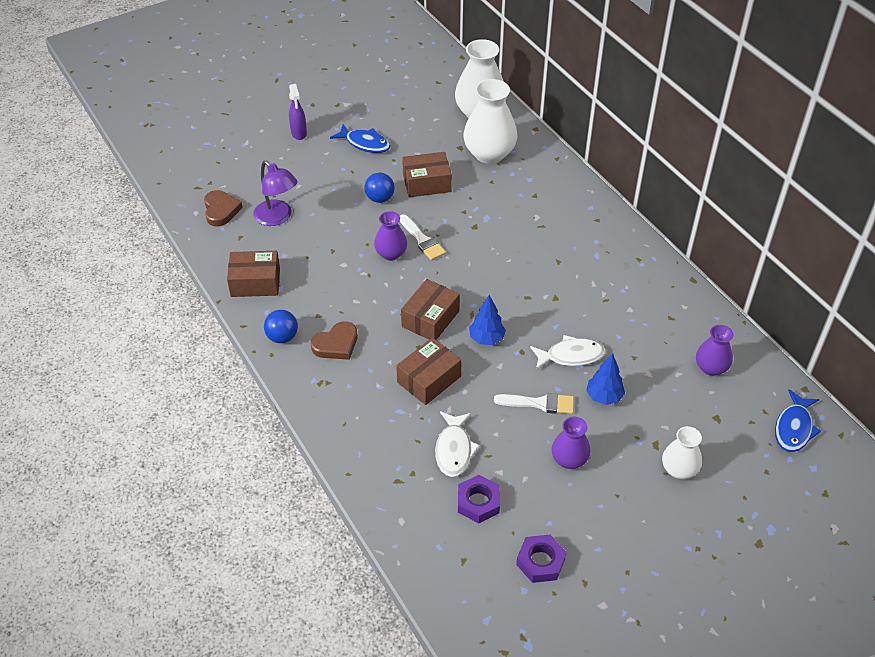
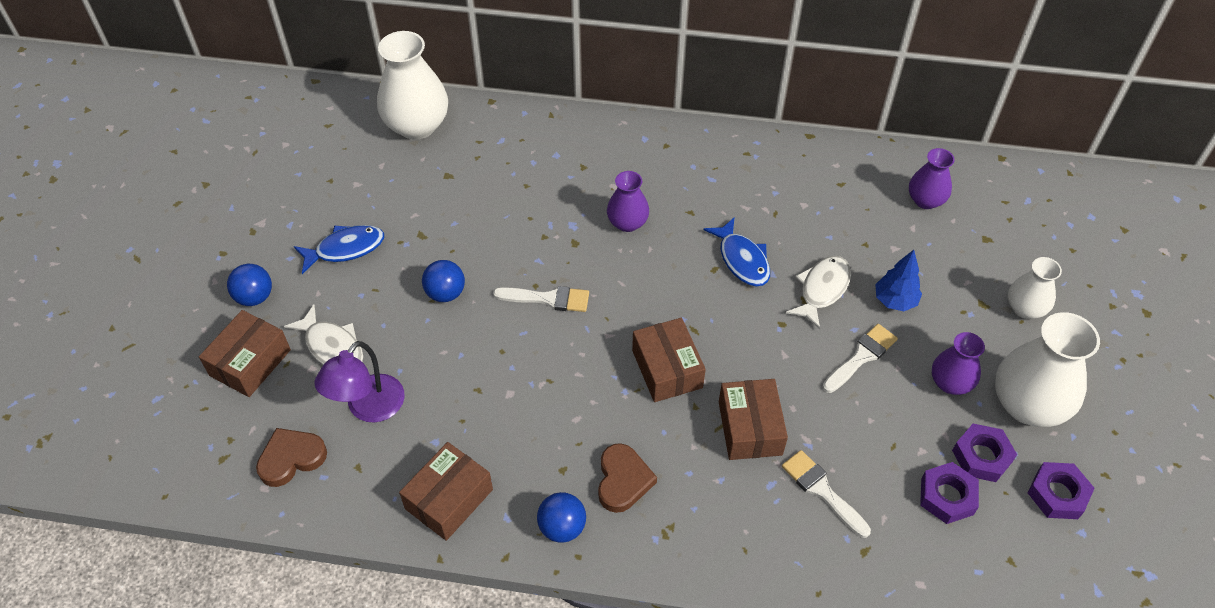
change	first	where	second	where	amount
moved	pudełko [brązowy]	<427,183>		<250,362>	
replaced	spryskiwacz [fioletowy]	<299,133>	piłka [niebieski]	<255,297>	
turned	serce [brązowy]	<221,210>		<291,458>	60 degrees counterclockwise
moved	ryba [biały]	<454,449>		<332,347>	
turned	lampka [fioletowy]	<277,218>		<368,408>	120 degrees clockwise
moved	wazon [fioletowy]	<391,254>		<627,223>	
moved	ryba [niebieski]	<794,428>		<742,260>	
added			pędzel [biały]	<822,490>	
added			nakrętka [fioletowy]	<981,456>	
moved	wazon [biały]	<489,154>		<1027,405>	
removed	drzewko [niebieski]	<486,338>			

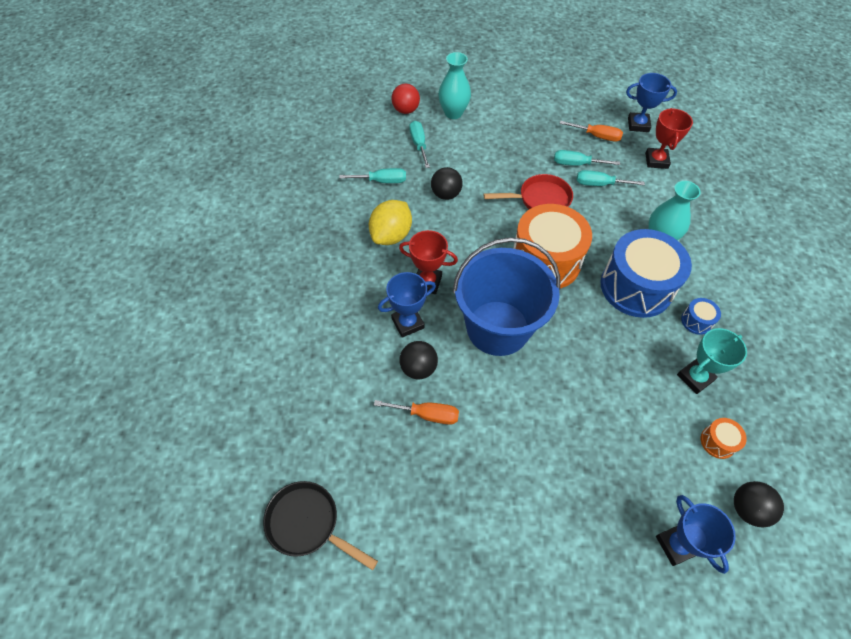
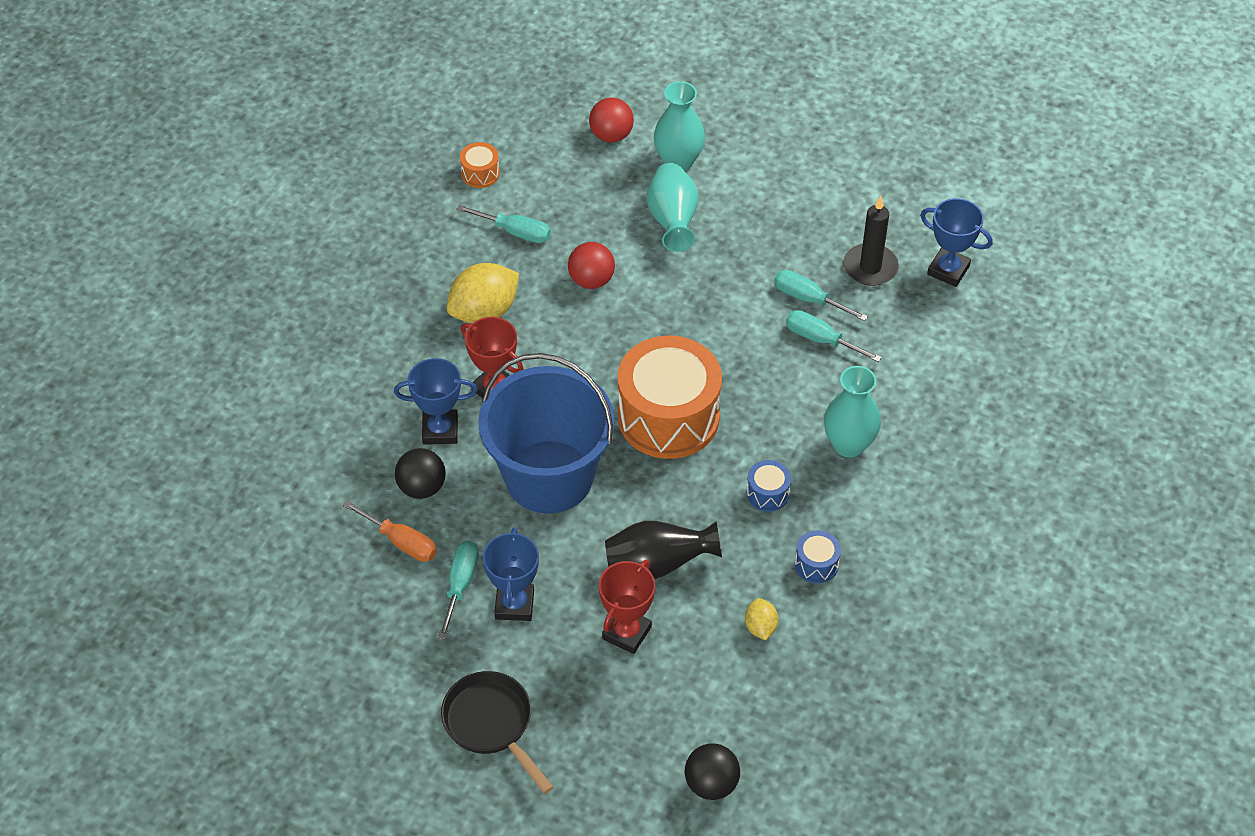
change	first	where	second	where	amount
moved	śrubokręt [turkusowy]	<419,144>		<460,584>	
moved	patelnia [czarny]	<308,524>		<491,724>	
moved	bęben [pomarańczowy]	<718,442>		<480,173>	
moved	puchar [niebieski]	<676,545>		<514,604>	
recoloured	piłka [czarny]	<446,194>	piłka [czerwony]	<591,280>	
moved	puchar [czerwony]	<656,161>		<626,633>	
added			wazon [czarny]	<658,564>	
added			wazon [turkusowy]	<672,221>	
replaced	puchar [turkusowy]	<695,377>	cytryna [żółty]	<760,627>	
resized	bęben [niebieski]	<636,287>		<767,493>	x0.41
replaced	śrubokręt [pomarańczowy]	<597,136>	świeca [czarny]	<870,267>	
removed	patelnia [czerwony]	<540,199>			

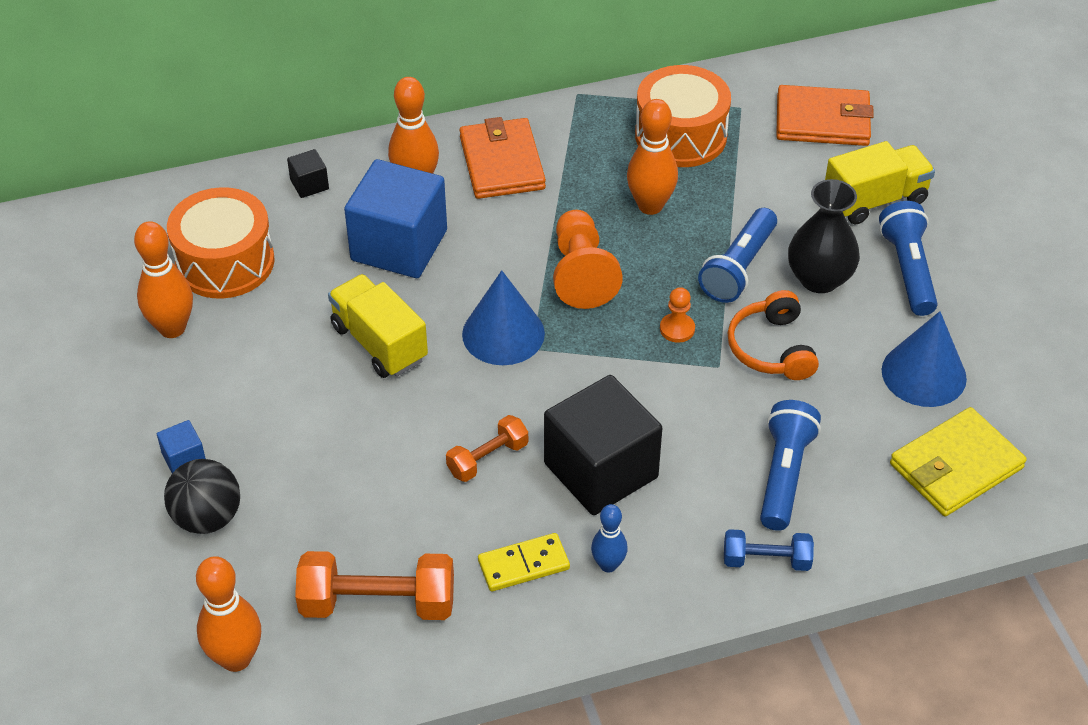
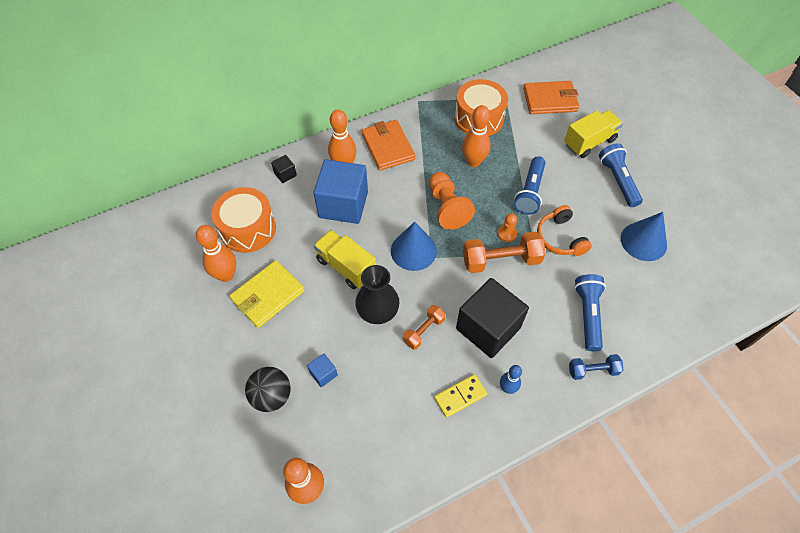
change	first	where	second	where	amount
moved	portfel [żółty]	<955,466>		<267,295>	
moved	sześcian [niebieski]	<184,459>		<323,374>	
moved	wazon [czarny]	<819,279>		<378,312>	
moved	hantel [pomarańczowy]	<378,603>		<501,260>	

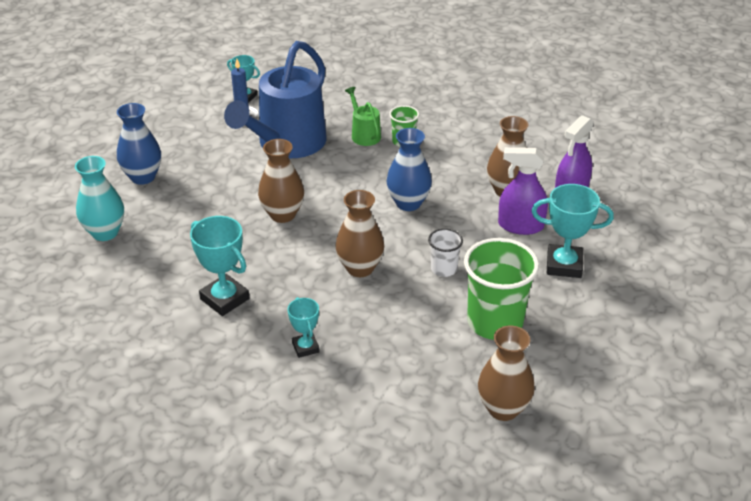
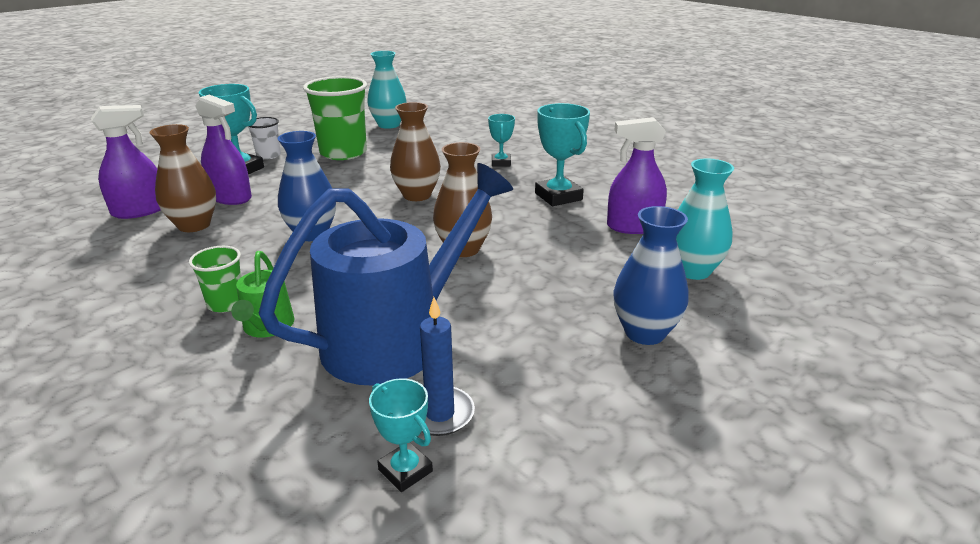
change	first	where	second	where	amount
moved	szklanka [biały]	<444,269>		<268,155>	
recoloured	wazon [brązowy]	<503,409>	wazon [turkusowy]	<388,125>	
added			spryskiwacz [fioletowy]	<633,226>	

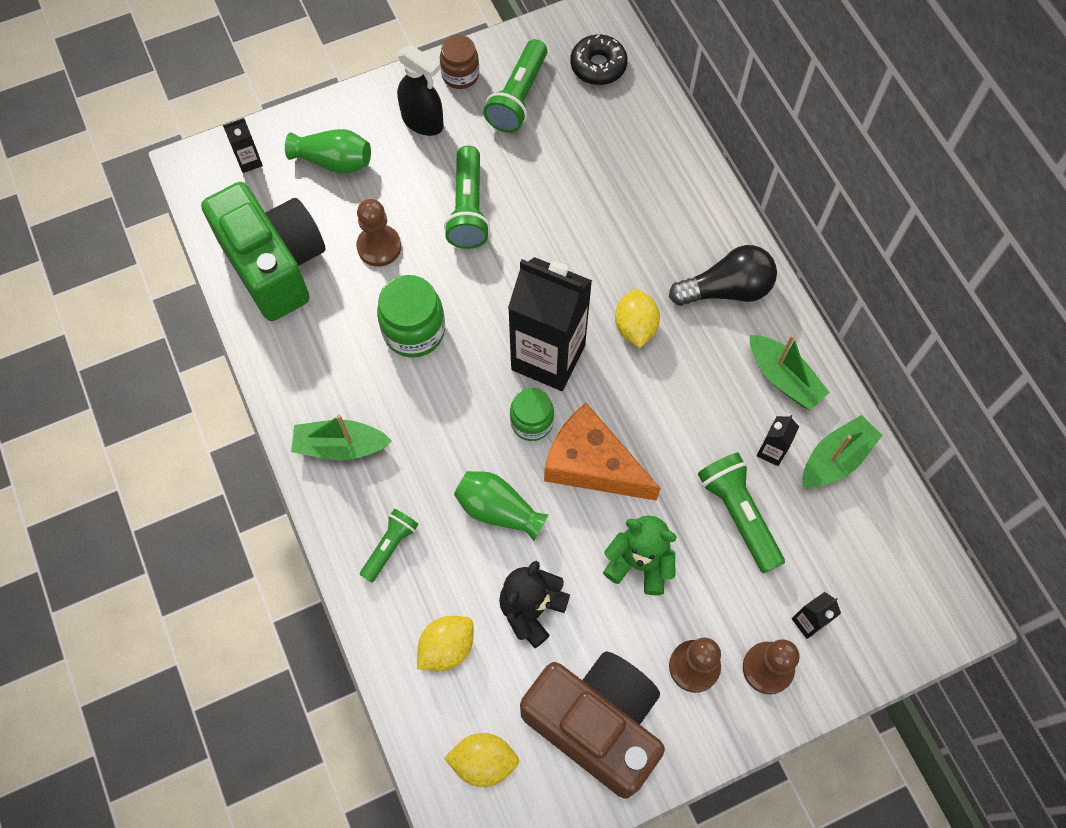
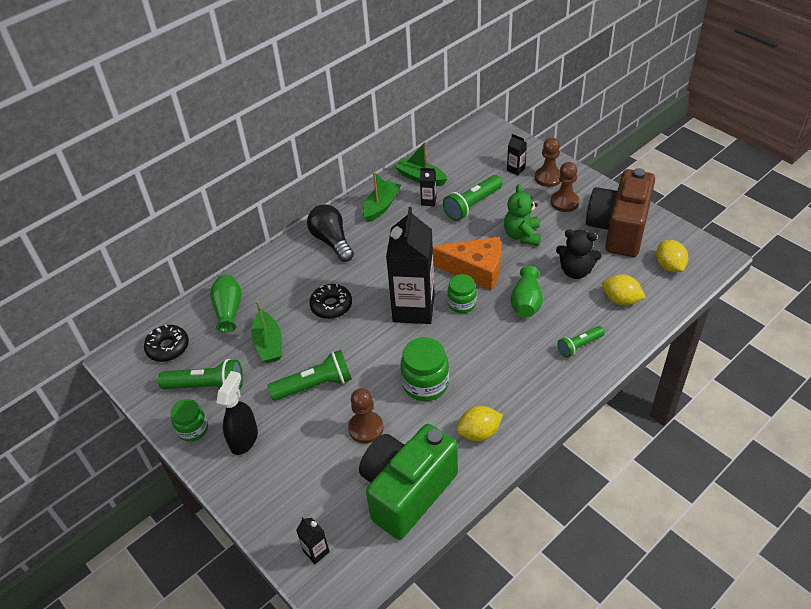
change	first	where	second	where	amount
recoloured	słoik [brązowy]	<460,75>	słoik [zielony]	<193,429>	
moved	wazon [zielony]	<334,161>		<228,310>	
moved	łódka [zielony]	<340,446>		<268,344>	
added			donut [czarny]	<331,306>	
turned	ser [pomarańczowy]	<592,464>		<474,269>	90 degrees counterclockwise
moved	cytryna [żółty]	<635,327>		<479,433>	
turned	latarka [zielony]	<390,546>		<579,346>	45 degrees counterclockwise

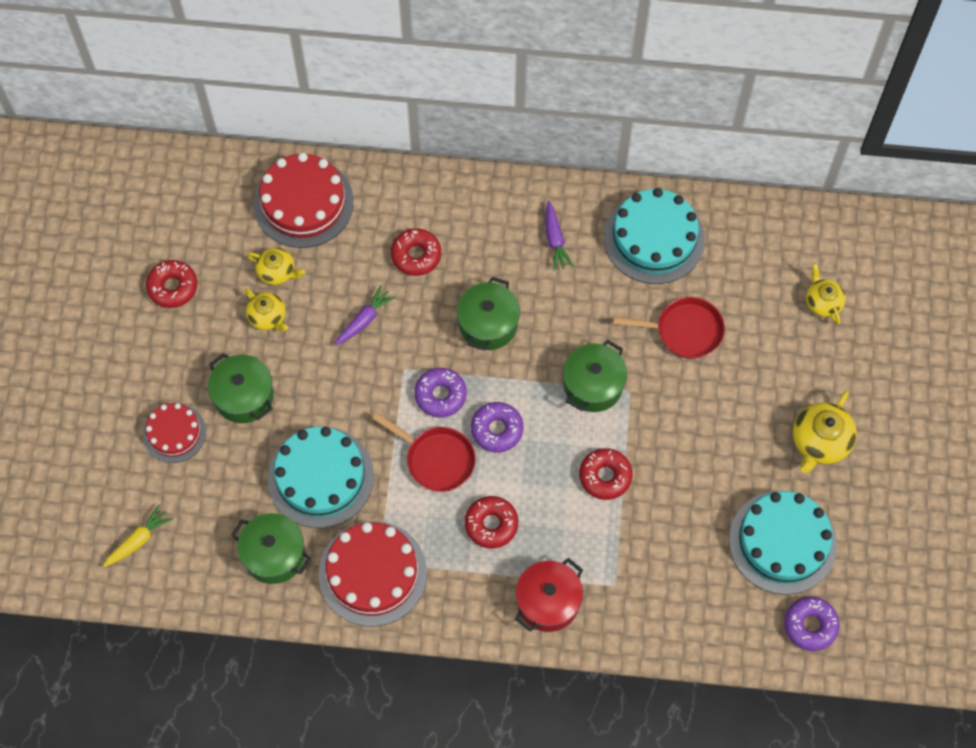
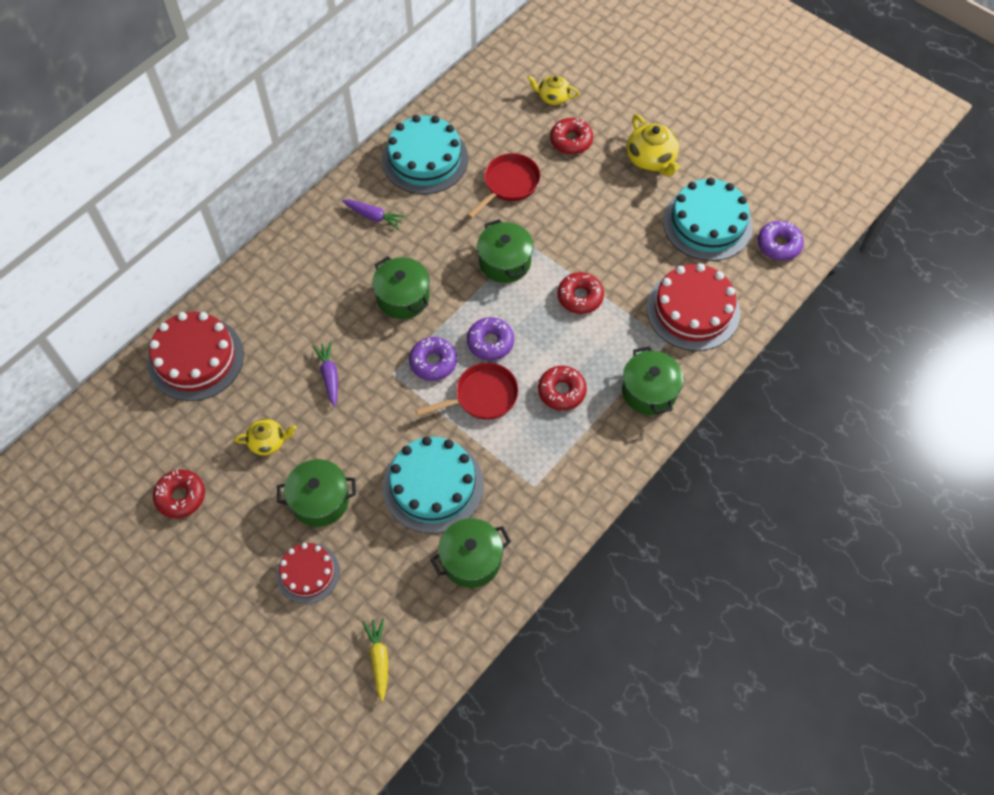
change	first	where	second	where	amount
moved	donut [czerwony]	<416,255>		<571,141>	
recoloured	garnek [czerwony]	<548,602>	garnek [zielony]	<649,391>	
moved	tort [czerwony]	<372,573>		<693,310>	
removed	imbryk [żółty]	<277,272>			

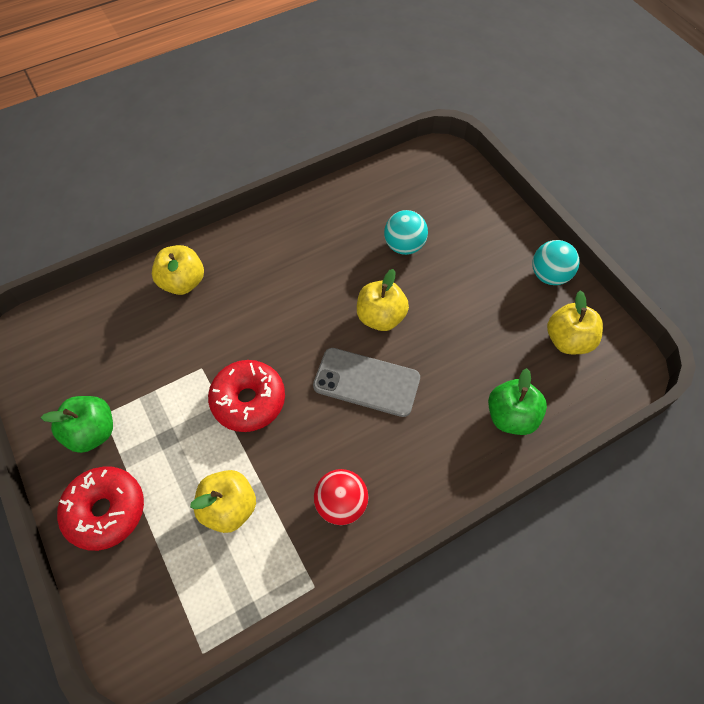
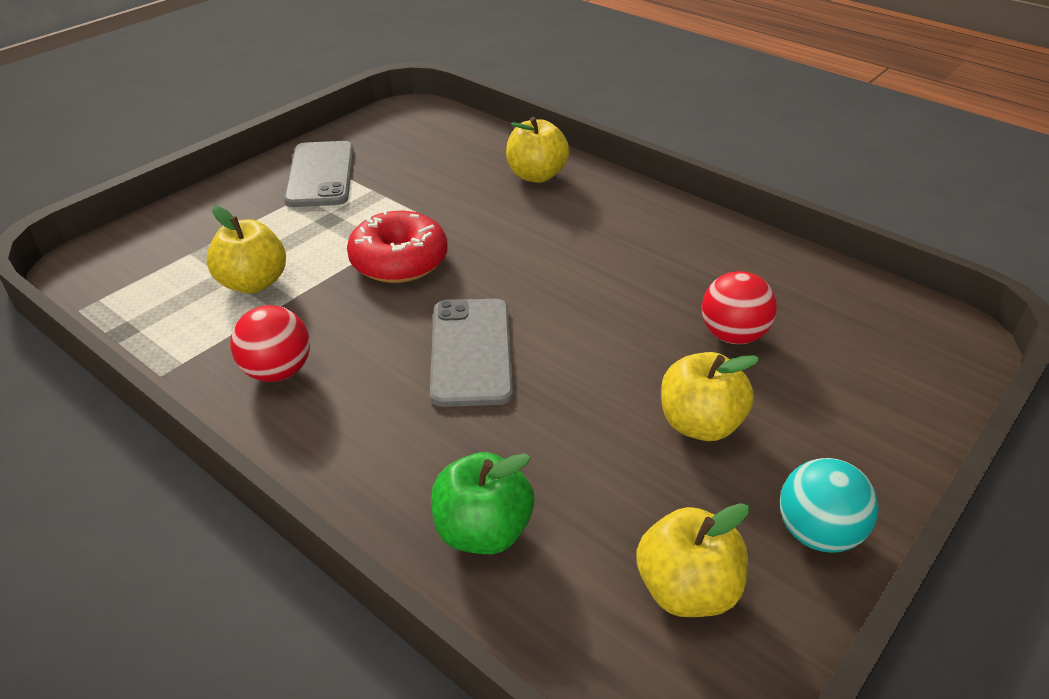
change	first	where	second	where	amount
replaced	jabłko [zielony]	<92,432>	telefon [szary]	<320,175>	
moved	jabłko [żółty]	<381,317>		<700,424>	
recoloured	piłka [turkusowy]	<404,246>	piłka [czerwony]	<732,335>	
removed	donut [czerwony]	<106,511>			

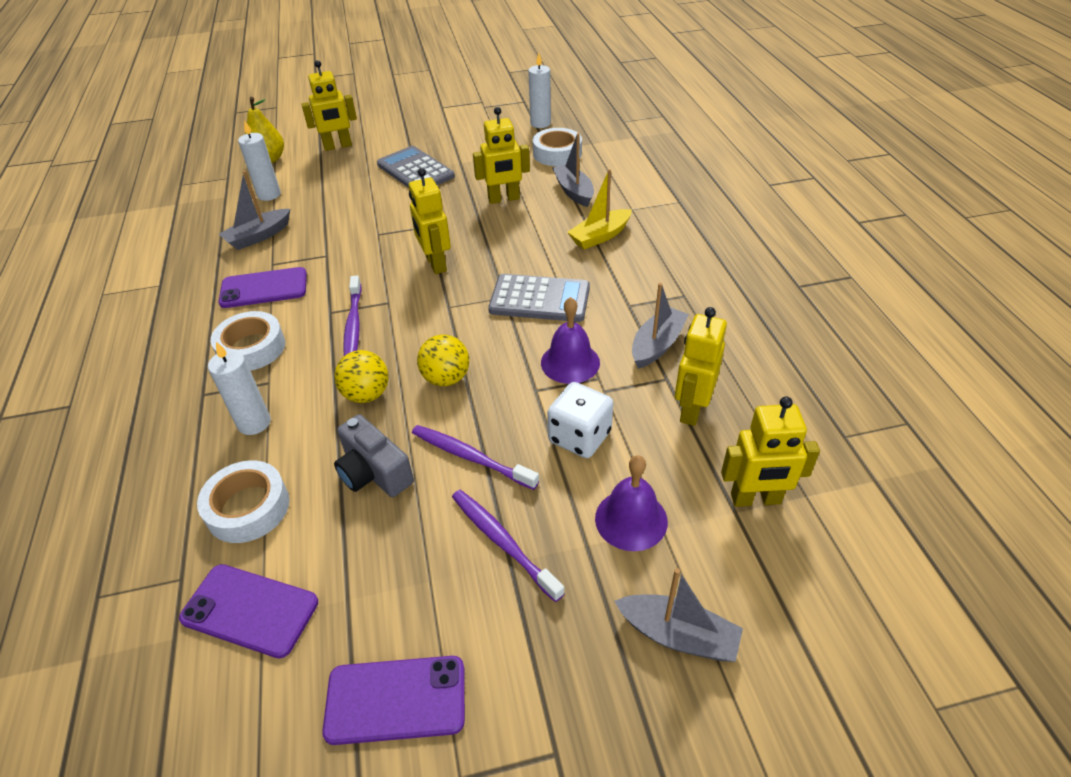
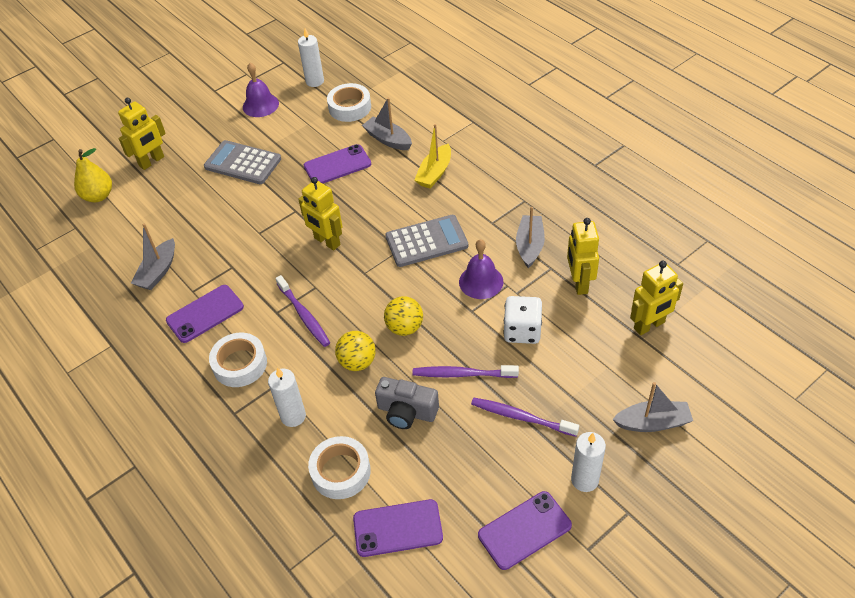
change	first	where	second	where	amount
moved	dzwonek [fioletowy]	<631,519>		<260,105>	
replaced	robot [żółty]	<504,199>	telefon [fioletowy]	<337,165>	
moved	świeca [biały]	<269,195>		<584,480>	

